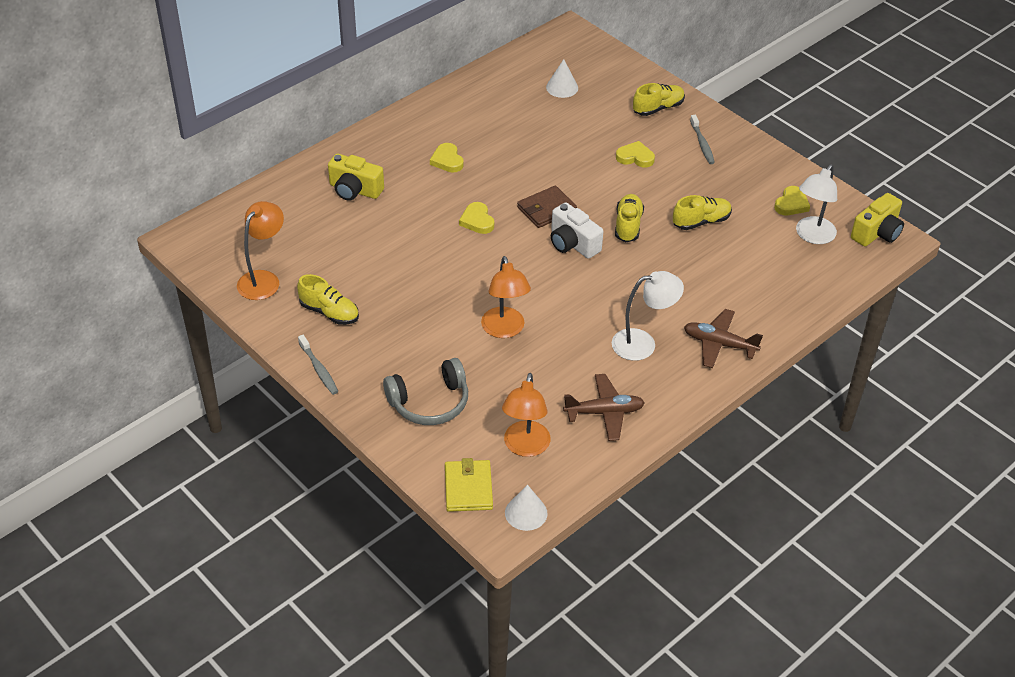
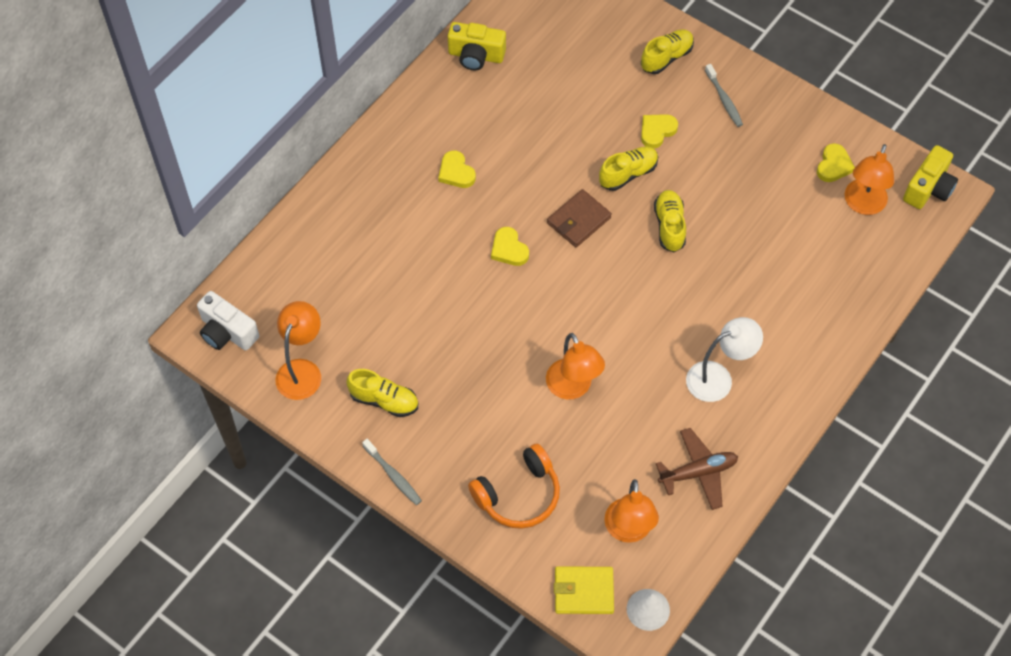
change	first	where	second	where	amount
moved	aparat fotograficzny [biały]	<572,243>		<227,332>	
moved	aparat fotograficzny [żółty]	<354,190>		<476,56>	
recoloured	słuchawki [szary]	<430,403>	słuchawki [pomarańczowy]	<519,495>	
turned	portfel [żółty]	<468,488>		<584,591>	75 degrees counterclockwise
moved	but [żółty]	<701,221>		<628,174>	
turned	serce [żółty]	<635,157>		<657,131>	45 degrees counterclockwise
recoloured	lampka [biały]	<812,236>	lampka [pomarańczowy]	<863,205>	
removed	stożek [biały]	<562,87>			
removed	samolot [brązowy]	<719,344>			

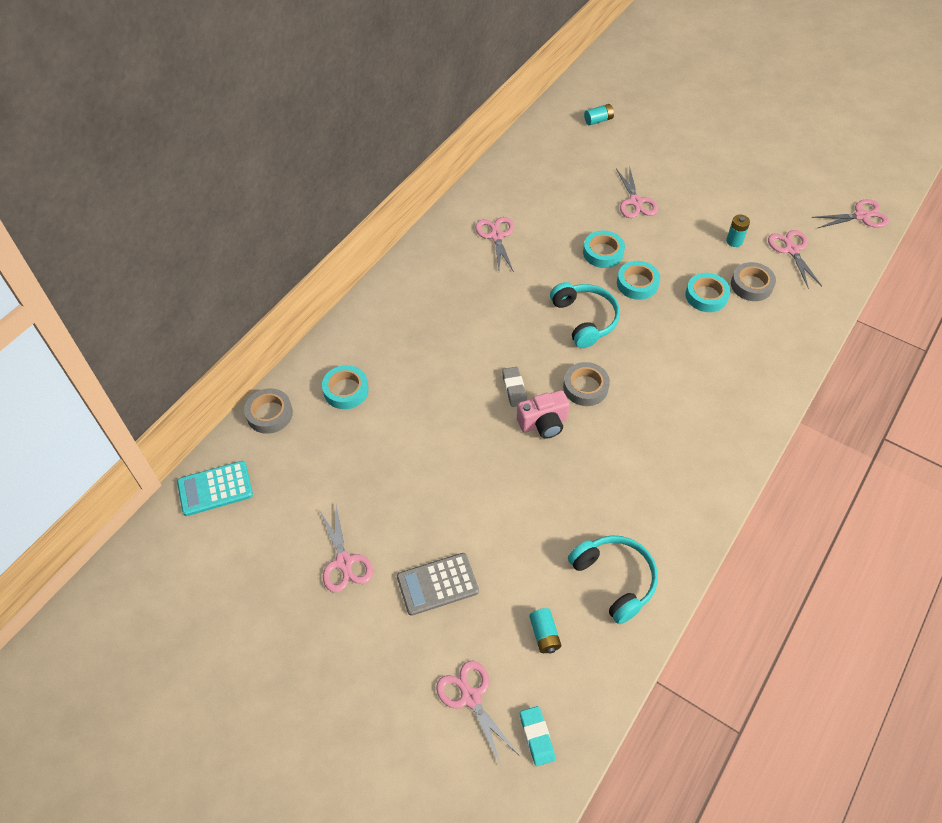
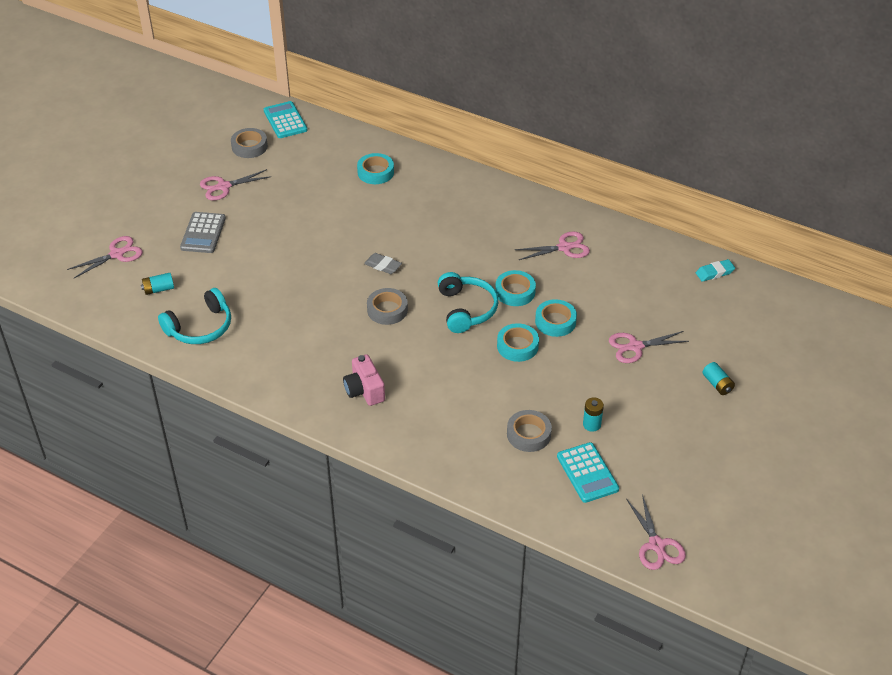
change	first	where	second	where	amount
turned	kalkulator [szary]	<437,584>		<203,233>	150 degrees counterclockwise
moved	taśma klejąca [szary]	<269,414>		<249,146>	
moved	aparat fotograficzny [różowy]	<543,423>		<364,390>	
turned	gumka do mazania [szary]	<514,389>		<383,266>	45 degrees clockwise
turned	słuchawki [turkusowy]	<585,319>		<466,309>	75 degrees counterclockwise
moved	taśma klejąca [turkusowy]	<706,296>		<515,292>	
replaced	nożyczki [różowy]	<791,250>	kalkulator [turkusowy]	<587,473>	
moved	gumka do mazania [turkusowy]	<537,737>		<714,273>	
moved	bateria [turkusowy]	<598,120>		<717,384>	

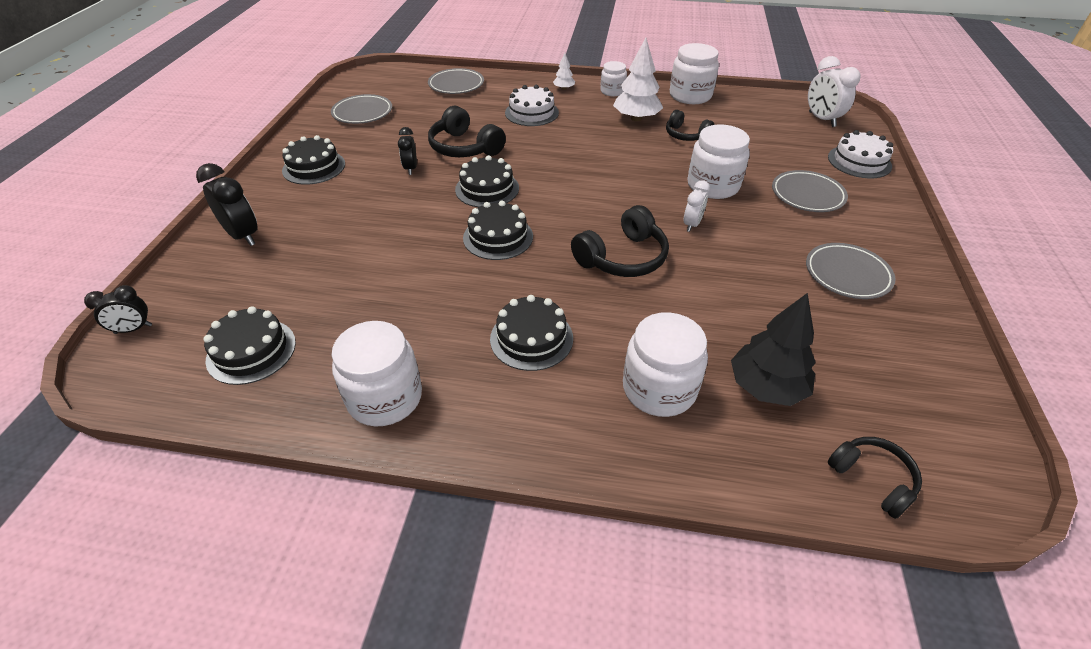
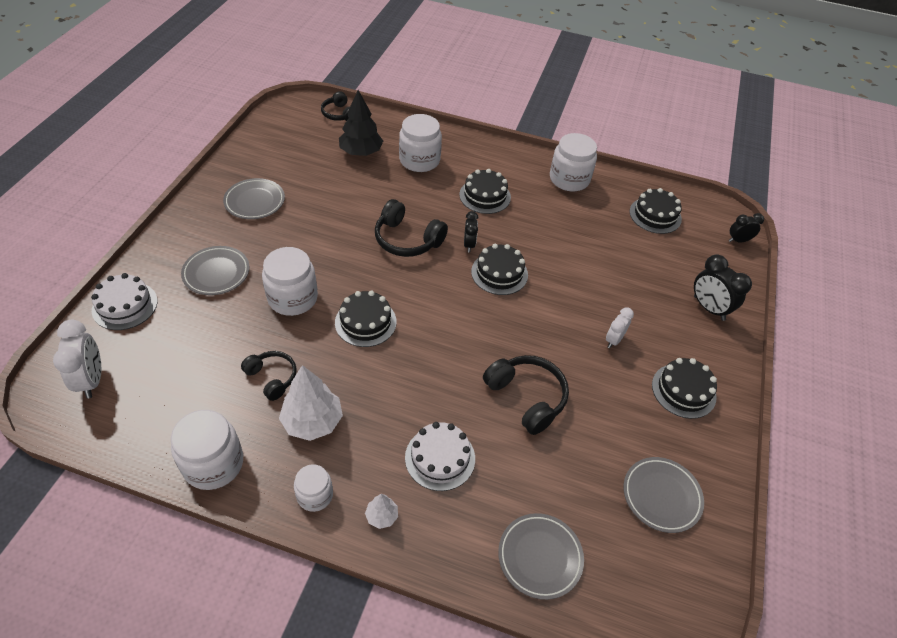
change	first	where	second	where	amount
moved	tort [czarny]	<487,189>		<365,322>	
turned	słuchawki [czarny]	<622,258>		<407,240>	120 degrees counterclockwise
moved	budzik [czarny]	<411,168>		<469,244>	
moved	budzik [biały]	<692,224>		<614,340>	

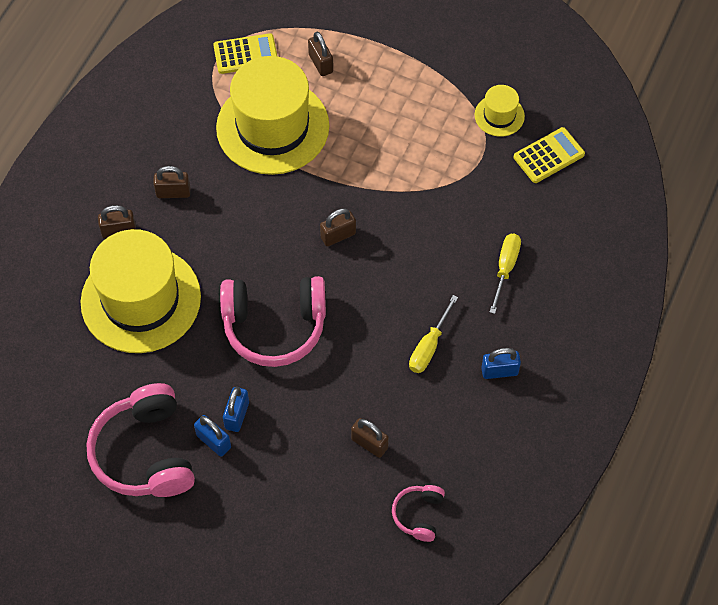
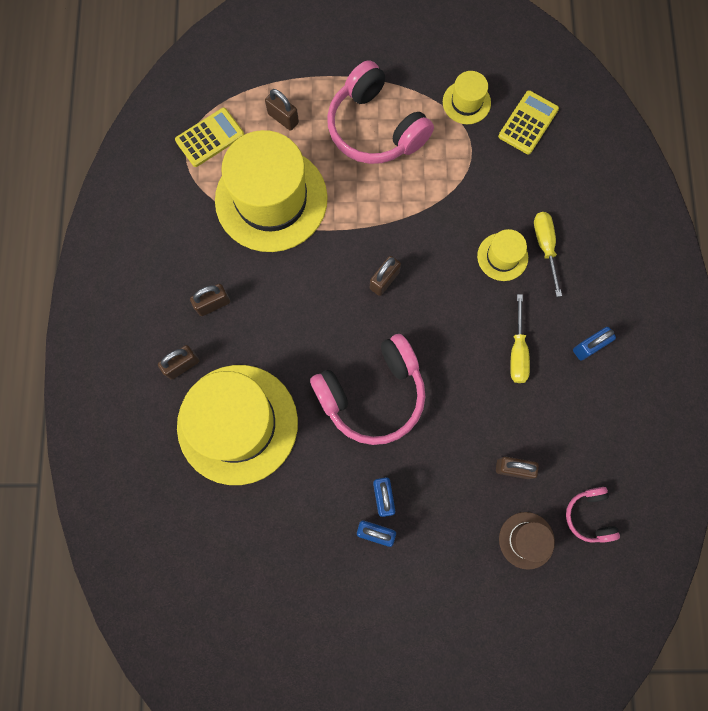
change	first	where	second	where	amount
moved	słuchawki [różowy]	<145,453>		<375,128>	
added			kapelusz [żółty]	<502,257>	
added			kapelusz [brązowy]	<526,540>	

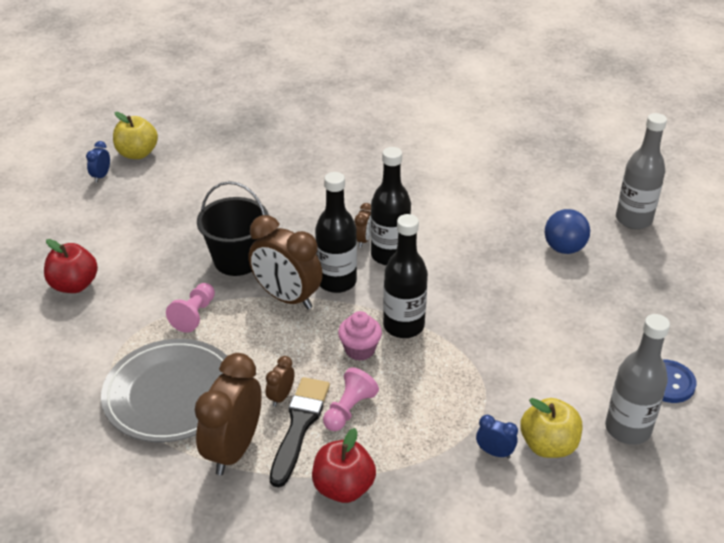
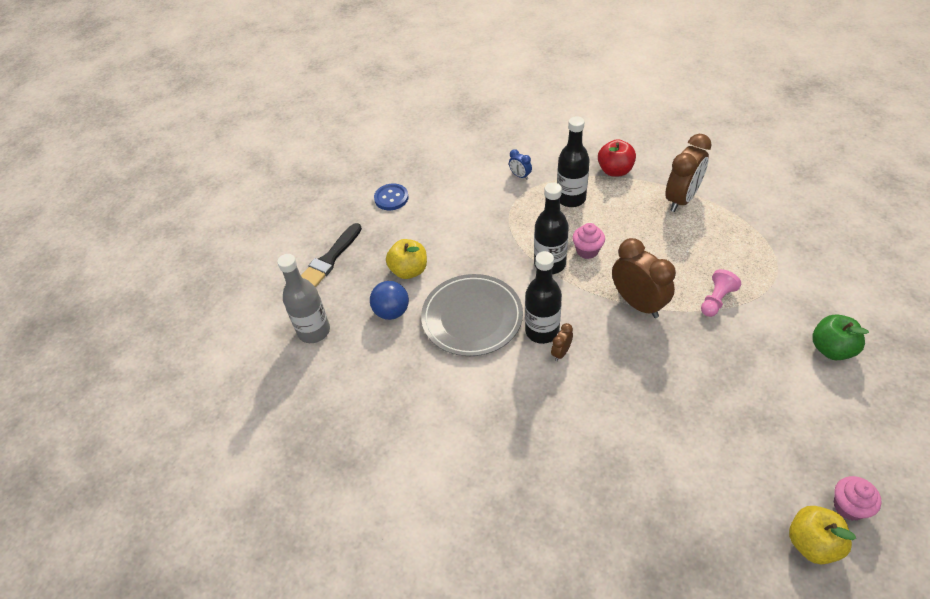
change	first	where	second	where	amount
moved	pędzel [czarny]	<299,426>		<330,258>	
moved	jabłko [żółty]	<548,445>		<409,270>	
moved	talerz [szary]	<171,394>		<472,317>	
moved	butelka [czarny]	<337,281>		<571,198>	
recoloured	jabłko [czerwony]	<74,285>	jabłko [zielony]	<831,349>	
replaced	budzik [niebieski]	<101,176>	muffinka [różowy]	<848,506>	
removed	wiadro [czarny]	<237,260>			
removed	budzik [brązowy]	<281,397>			
removed	pionek [różowy]	<349,409>			
removed	butelka [szary]	<627,429>			

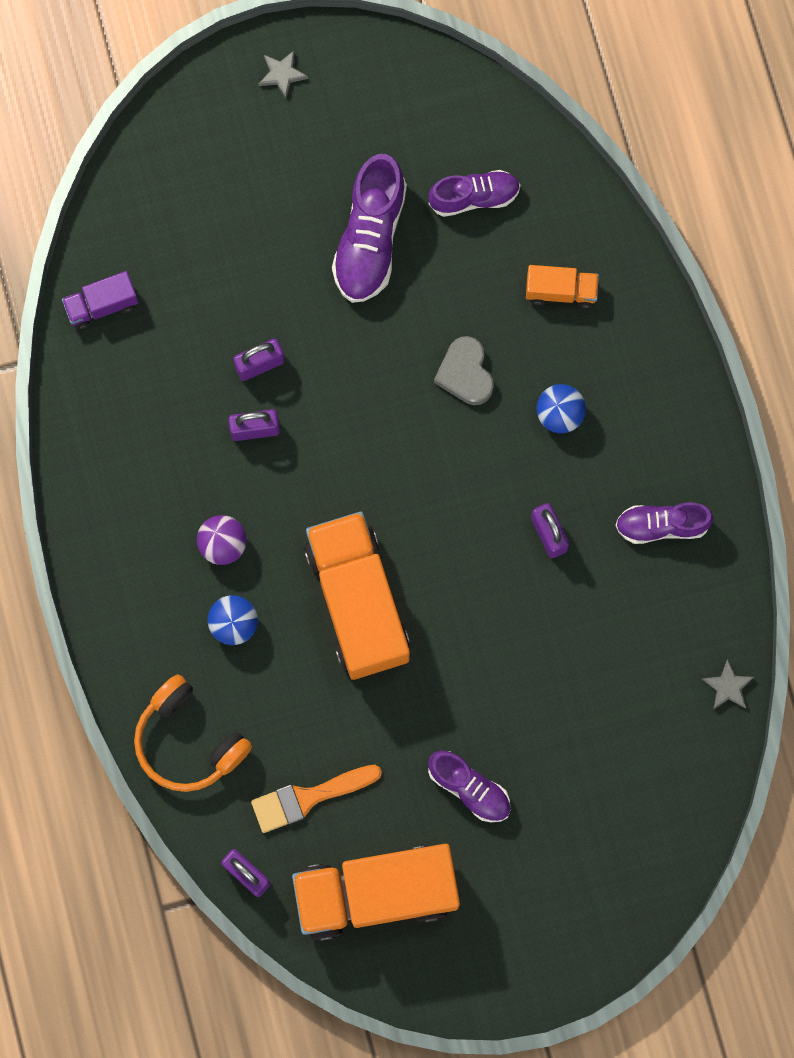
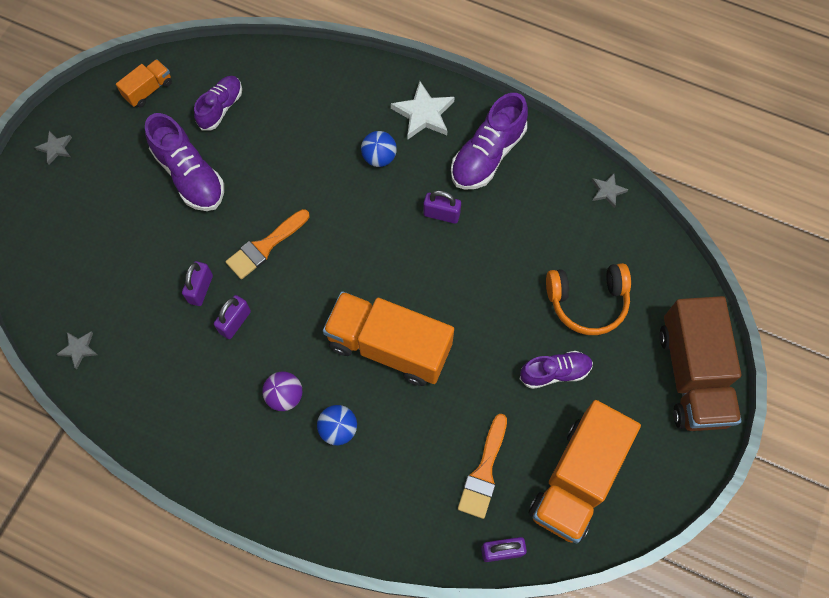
change	first	where	second	where	amount
replaced	ciężarówka [fioletowy]	<102,305>	gwiazda [szary]	<79,349>	
moved	ciężarówka [pomarańczowy]	<561,291>		<148,90>	
added			pędzel [pomarańczowy]	<265,246>	
added			gwiazda [biały]	<423,114>	
resized	but [fioletowy]	<661,525>		<487,155>	x1.56
moved	słuchawki [pomarańczowy]	<188,740>		<587,302>	
added			ciężarówka [brązowy]	<692,375>	
removed	serce [szary]	<465,373>			

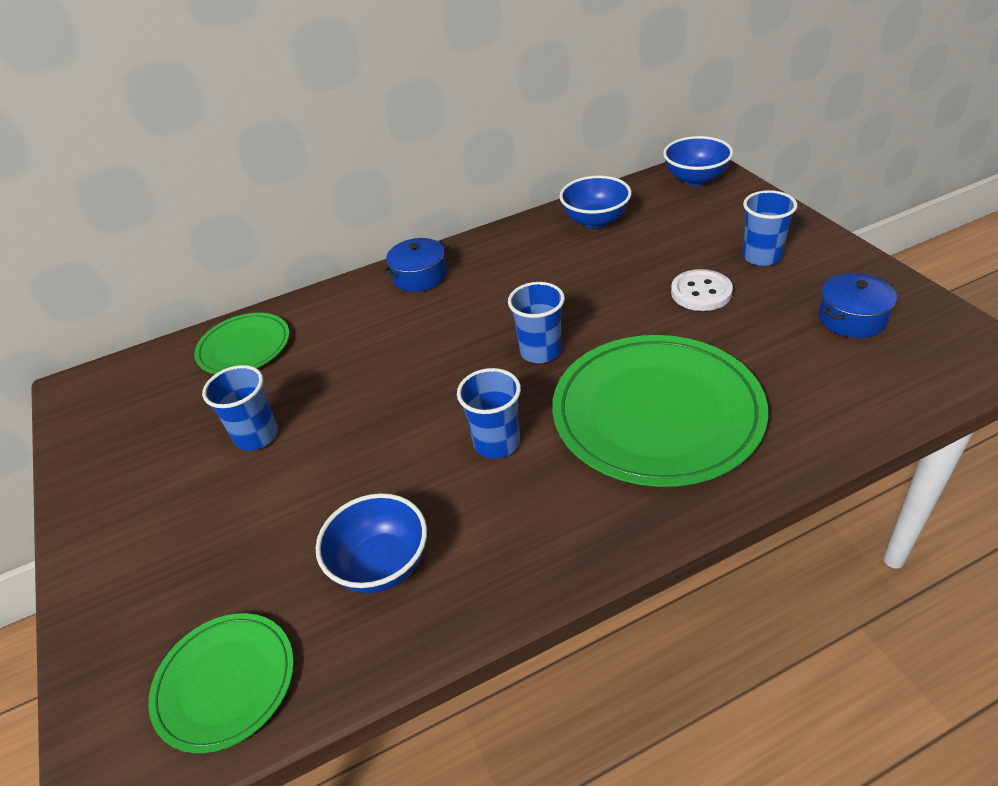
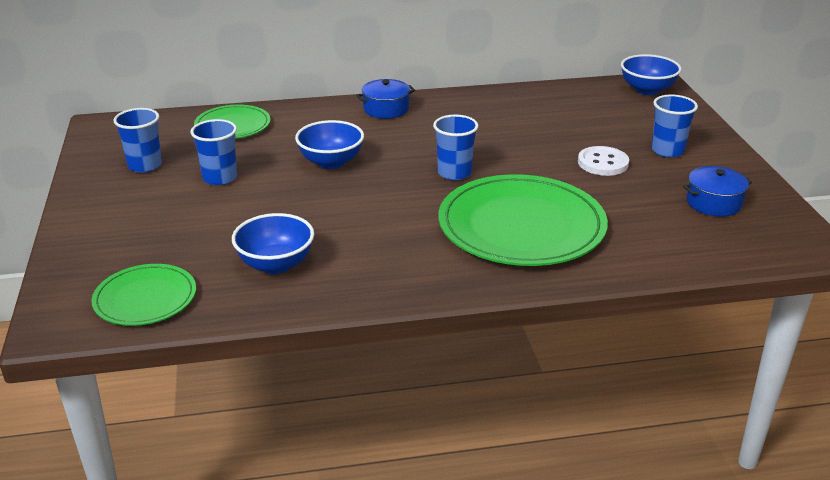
change	first	where	second	where	amount
moved	szklanka [niebieski]	<497,443>		<145,165>	
moved	miska [niebieski]	<595,221>		<331,162>	

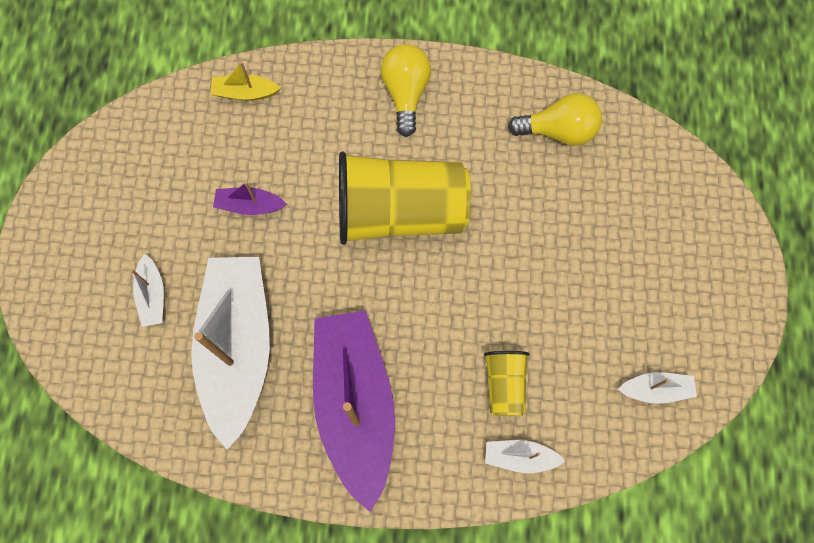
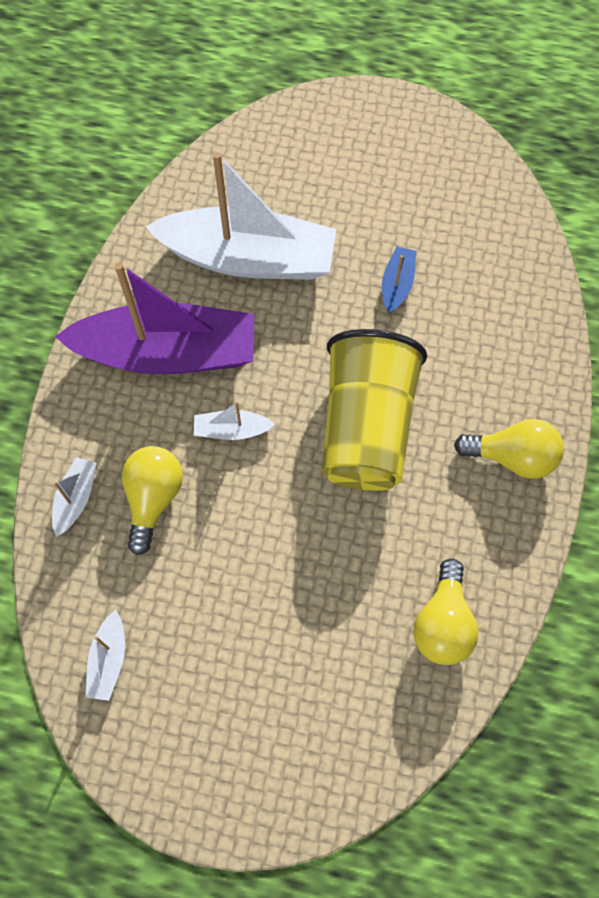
change	first	where	second	where	amount
replaced	szklanka [żółty]	<504,385>	żarówka [żółty]	<153,499>	
moved	łódka [biały]	<152,295>		<231,430>	
recoloured	łódka [fioletowy]	<249,205>	łódka [niebieski]	<397,284>	
removed	łódka [żółty]	<245,92>			

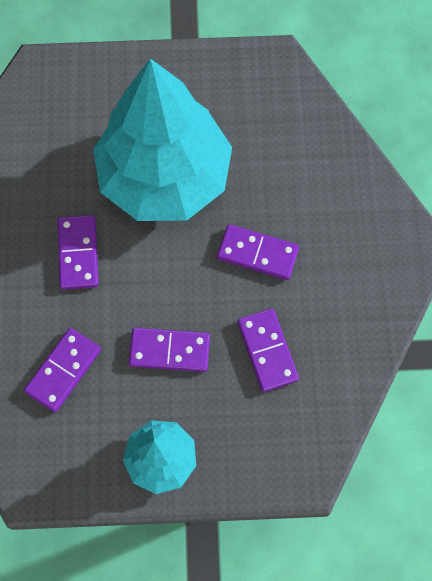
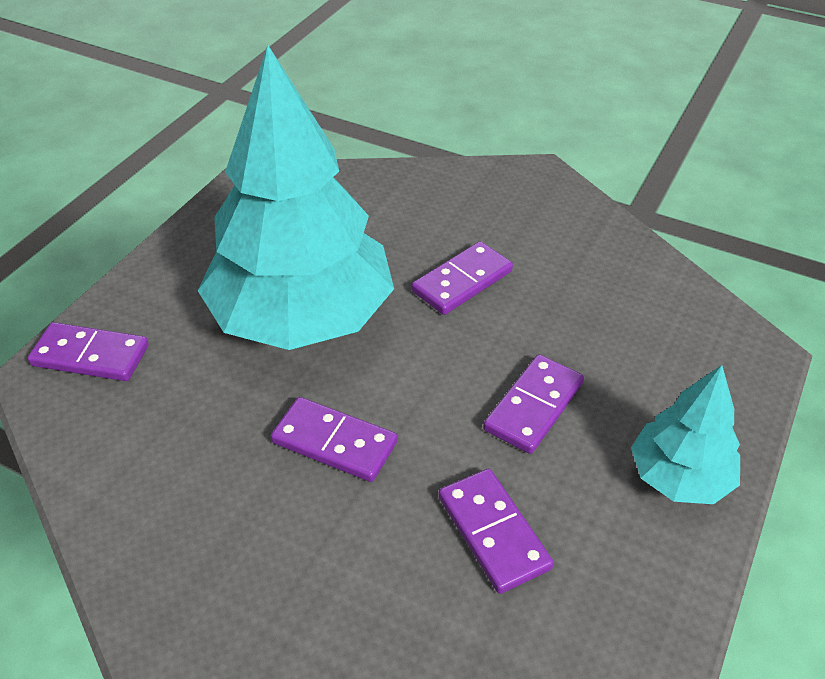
change	first	where	second	where	amount
moved	kostka domina [fioletowy]	<267,351>		<90,355>	

